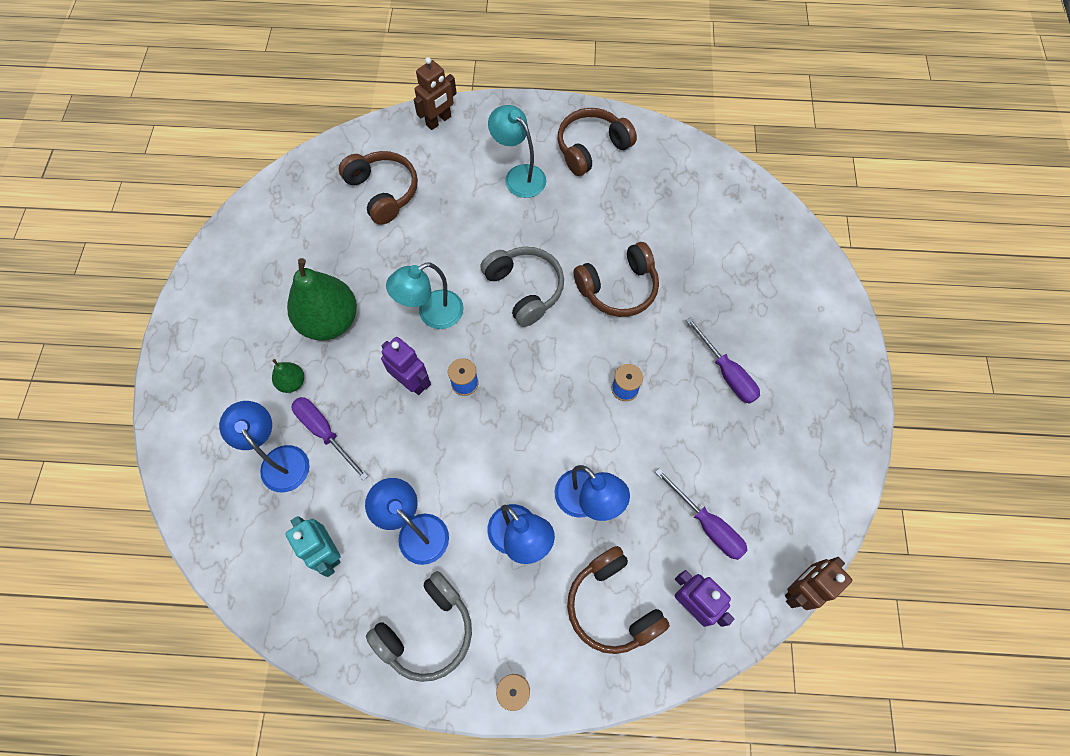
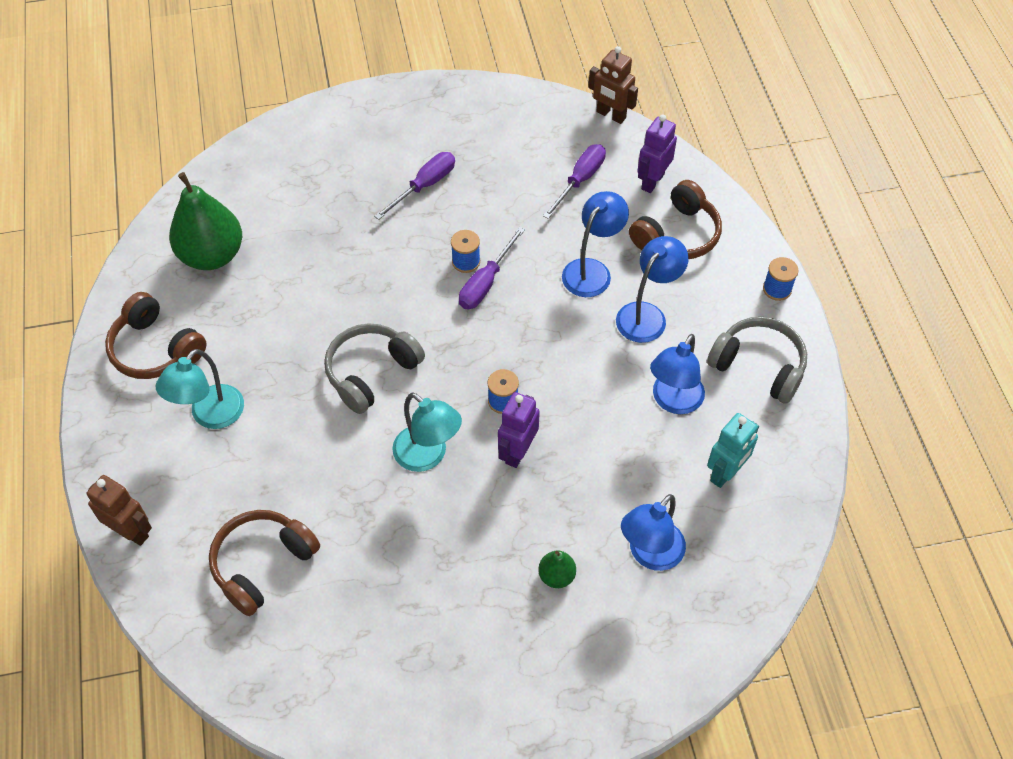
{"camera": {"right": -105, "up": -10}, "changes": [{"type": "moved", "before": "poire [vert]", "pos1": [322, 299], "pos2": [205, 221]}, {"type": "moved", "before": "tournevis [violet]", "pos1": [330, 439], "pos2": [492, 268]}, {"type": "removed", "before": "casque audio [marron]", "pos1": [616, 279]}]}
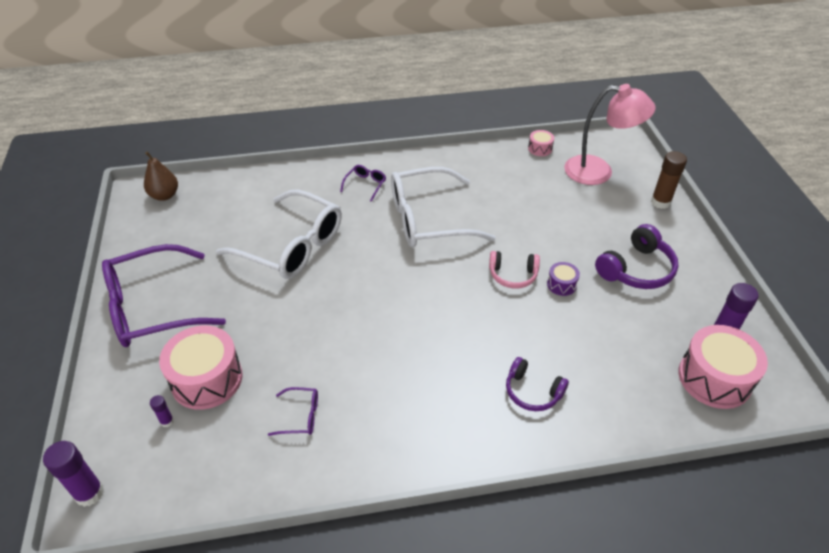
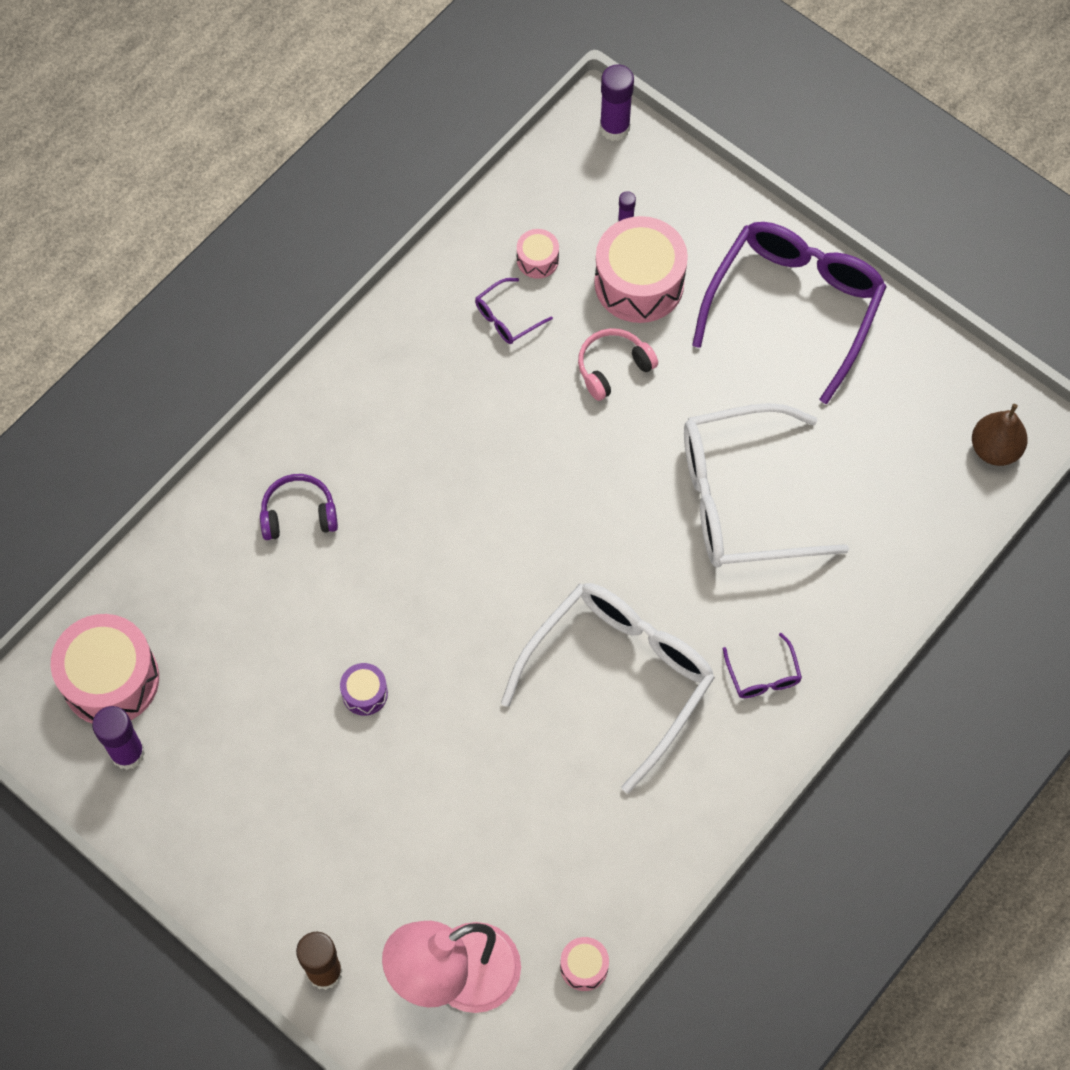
{"camera": {"right": 140, "up": 20}, "changes": [{"type": "moved", "before": "casque audio [rose]", "pos1": [514, 269], "pos2": [618, 364]}, {"type": "removed", "before": "casque audio [violet]", "pos1": [636, 256]}, {"type": "added", "after": "tambour [rose]", "pos2": [538, 254]}]}
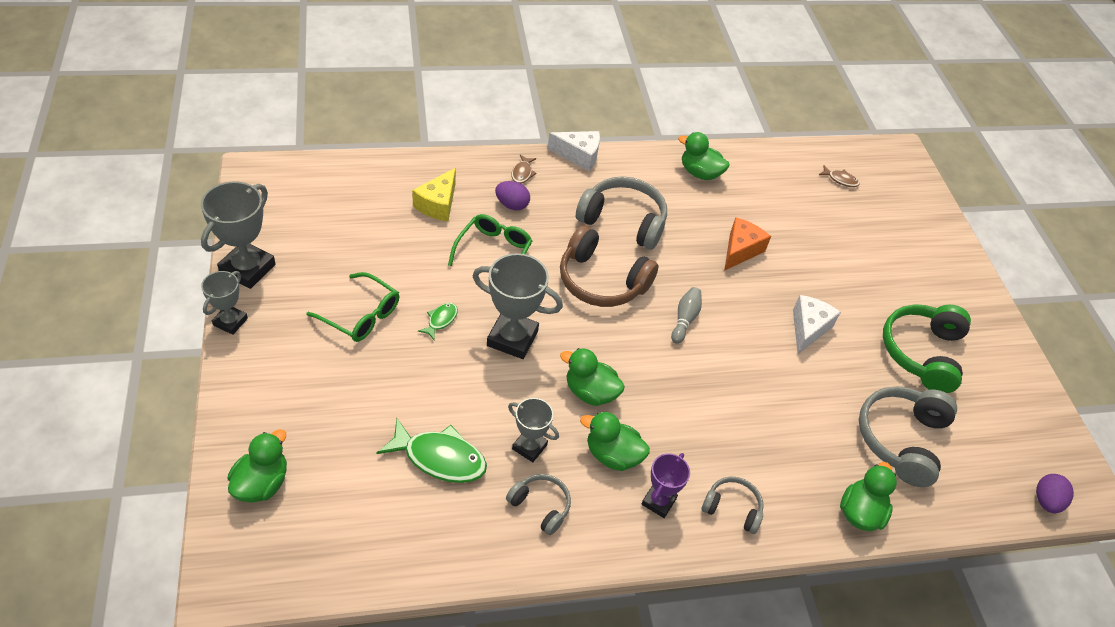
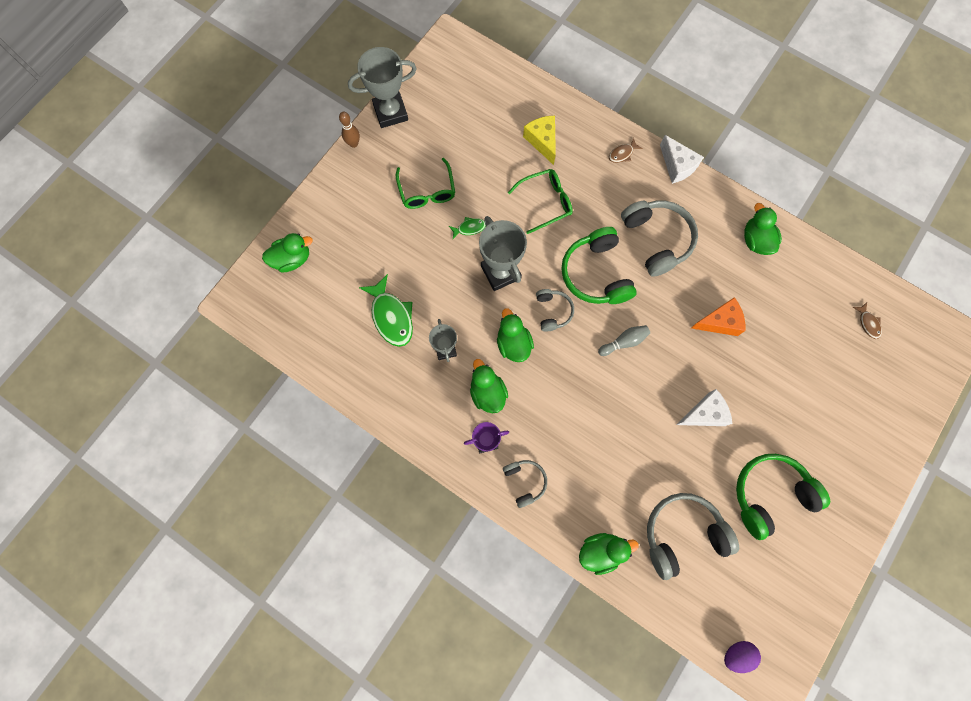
{"camera": {"right": 50, "up": 25}, "changes": [{"type": "replaced", "before": "trophée [gris]", "after": "quille [marron]", "pos1": [224, 303], "pos2": [349, 130]}, {"type": "turned", "before": "fromage [jaune]", "pos1": [434, 194], "pos2": [539, 140], "turn": 90}, {"type": "removed", "before": "œuf [violet]", "pos1": [512, 195]}, {"type": "moved", "before": "casque audio [gris]", "pos1": [538, 504], "pos2": [555, 310]}, {"type": "recoloured", "before": "casque audio [marron]", "after": "casque audio [vert]", "pos1": [609, 266], "pos2": [599, 265]}]}
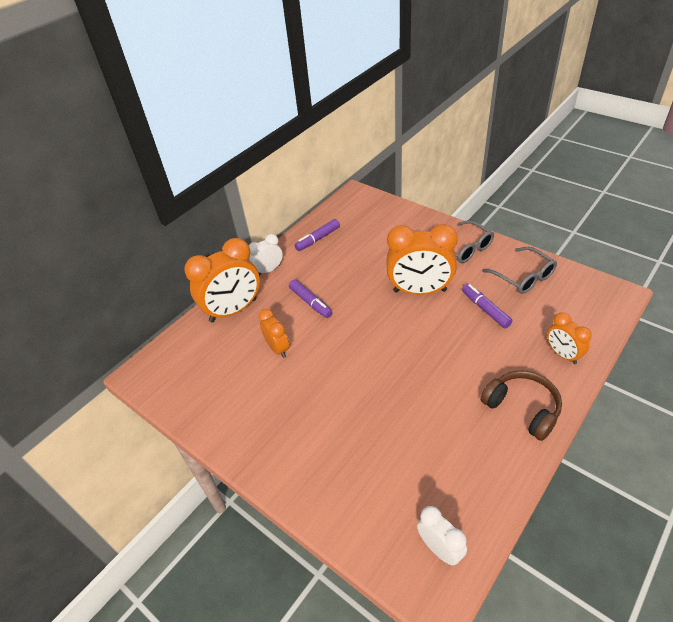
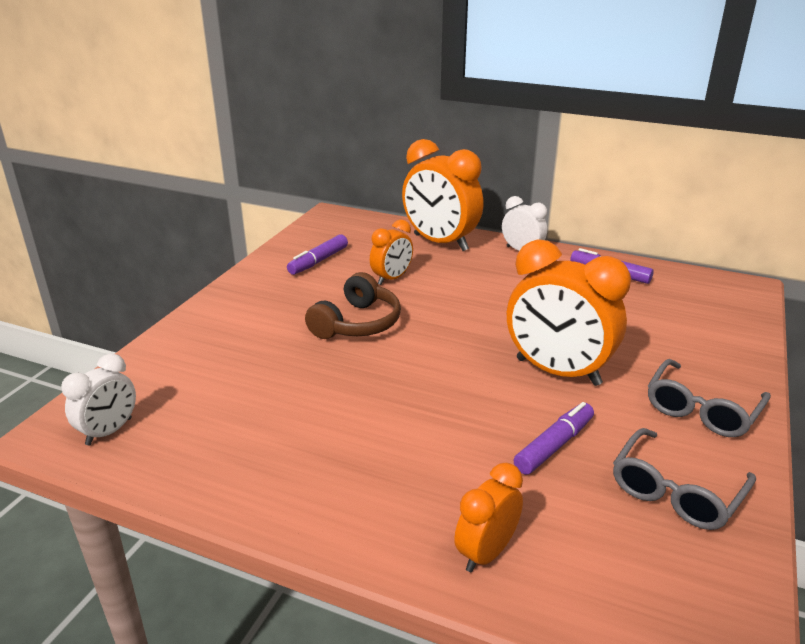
{"camera": {"right": 70, "up": -15}, "changes": [{"type": "moved", "before": "feutre [violet]", "pos1": [310, 298], "pos2": [317, 254]}, {"type": "turned", "before": "réveil [orange]", "pos1": [422, 259], "pos2": [569, 312], "turn": -45}, {"type": "moved", "before": "casque audio [marron]", "pos1": [521, 405], "pos2": [353, 305]}]}
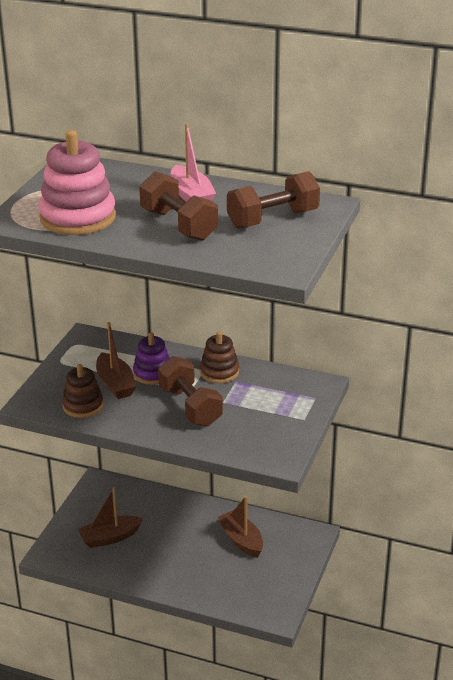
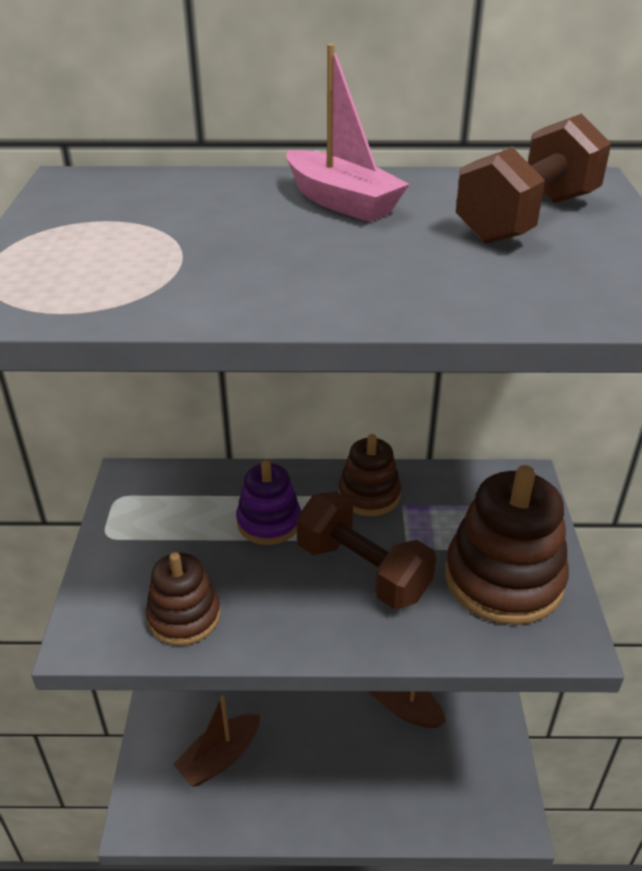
{"camera": {"right": -20, "up": 5}, "changes": [{"type": "removed", "before": "jouet à empiler [rose]", "pos1": [77, 182]}, {"type": "removed", "before": "bateau [marron]", "pos1": [116, 360]}, {"type": "removed", "before": "haltère [marron]", "pos1": [178, 206]}, {"type": "added", "after": "jouet à empiler [marron]", "pos2": [507, 545]}]}
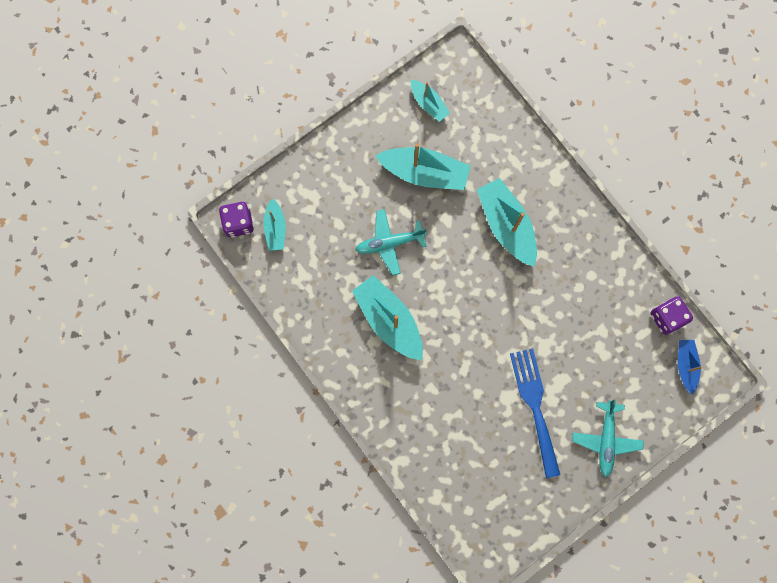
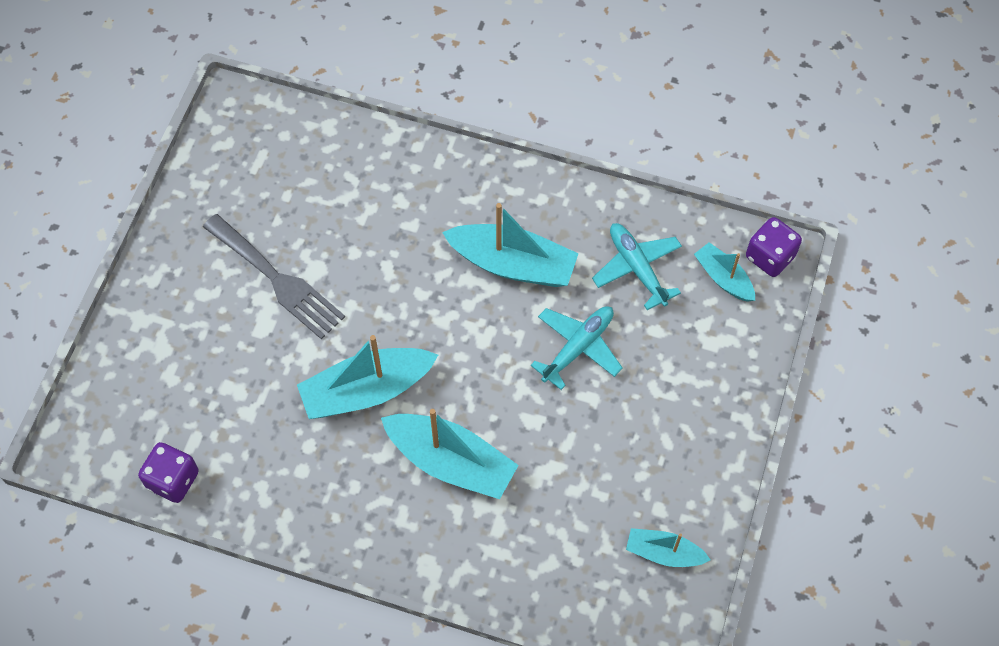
{"camera": {"right": 145, "up": -15}, "changes": [{"type": "moved", "before": "bateau [turquoise]", "pos1": [422, 166], "pos2": [367, 377]}, {"type": "recoloured", "before": "fourchette [bleu]", "after": "fourchette [gris]", "pos1": [535, 413], "pos2": [274, 277]}, {"type": "moved", "before": "avion [turquoise]", "pos1": [608, 438], "pos2": [637, 266]}, {"type": "removed", "before": "bateau [bleu]", "pos1": [690, 367]}]}
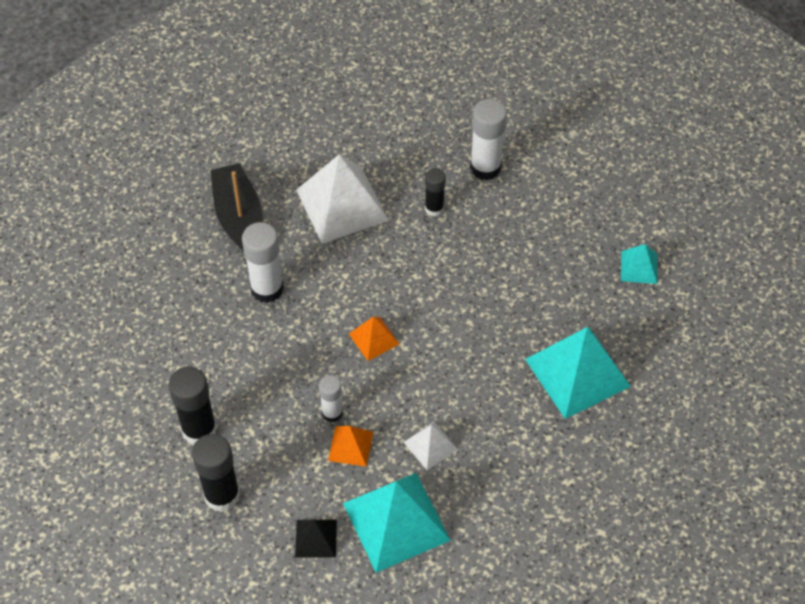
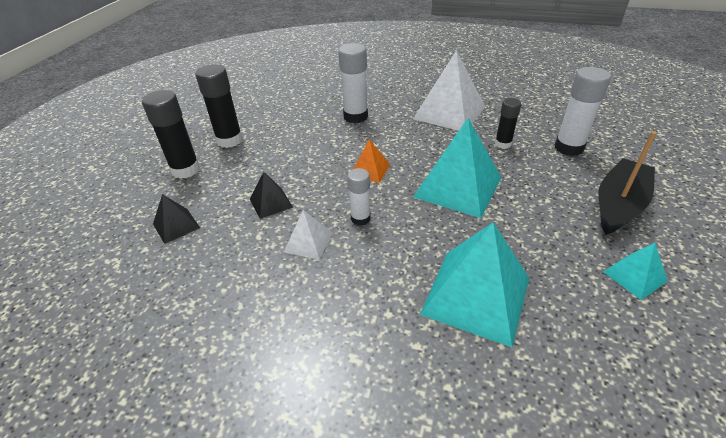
{"camera": {"right": 55, "up": -15}, "changes": [{"type": "moved", "before": "bateau [noir]", "pos1": [237, 207], "pos2": [627, 183]}, {"type": "moved", "before": "bâton de colle [blanc]", "pos1": [331, 398], "pos2": [359, 197]}, {"type": "recoloured", "before": "pyramide [orange]", "after": "pyramide [noir]", "pos1": [350, 446], "pos2": [271, 195]}, {"type": "moved", "before": "pyramide [turquoise]", "pos1": [397, 523], "pos2": [457, 168]}]}
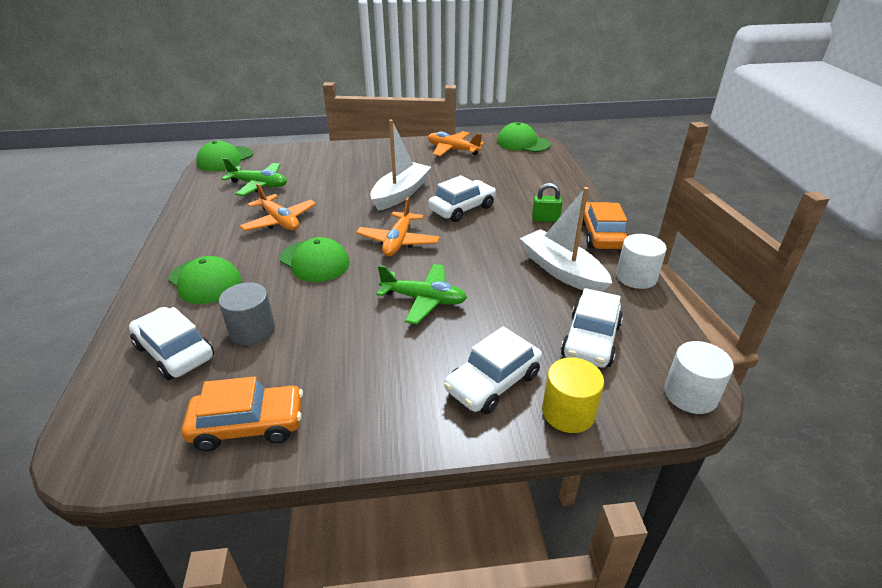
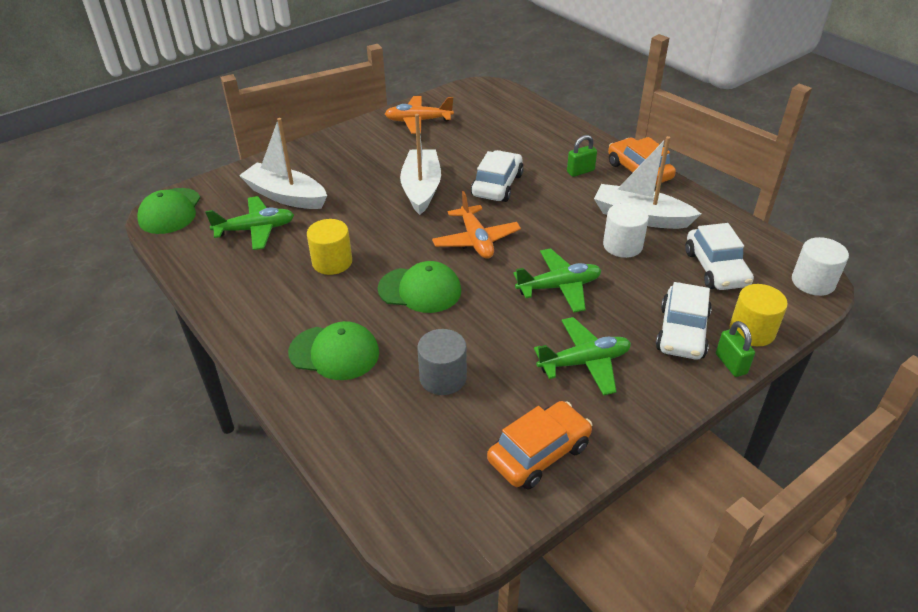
{"camera": {"right": -30, "up": 5}, "changes": [{"type": "removed", "before": "voiture [blanc]", "pos1": [171, 343]}, {"type": "replaced", "before": "avion [orange]", "after": "cylindre [jaune]", "pos1": [278, 207], "pos2": [329, 247]}, {"type": "removed", "before": "casquette [vert]", "pos1": [524, 137]}, {"type": "moved", "before": "cylindre [blanc]", "pos1": [641, 261], "pos2": [626, 230]}, {"type": "added", "after": "bateau [blanc]", "pos2": [283, 163]}, {"type": "added", "after": "avion [vert]", "pos2": [582, 356]}, {"type": "added", "after": "cadenas [vert]", "pos2": [735, 349]}]}
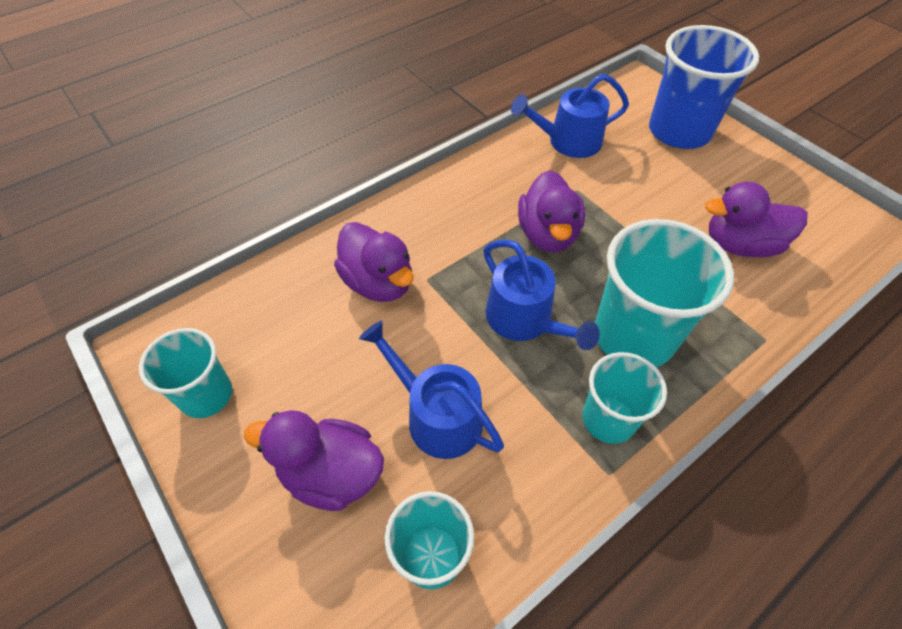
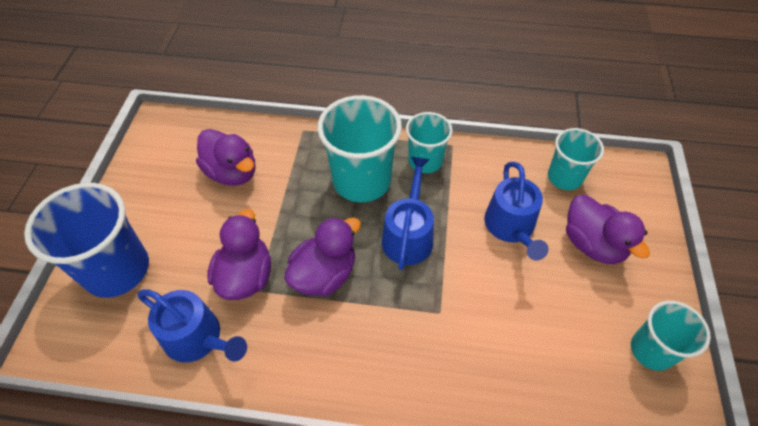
{"camera": {"right": -135, "up": 0}, "changes": [{"type": "moved", "before": "canard [violet]", "pos1": [373, 262], "pos2": [239, 254]}]}
